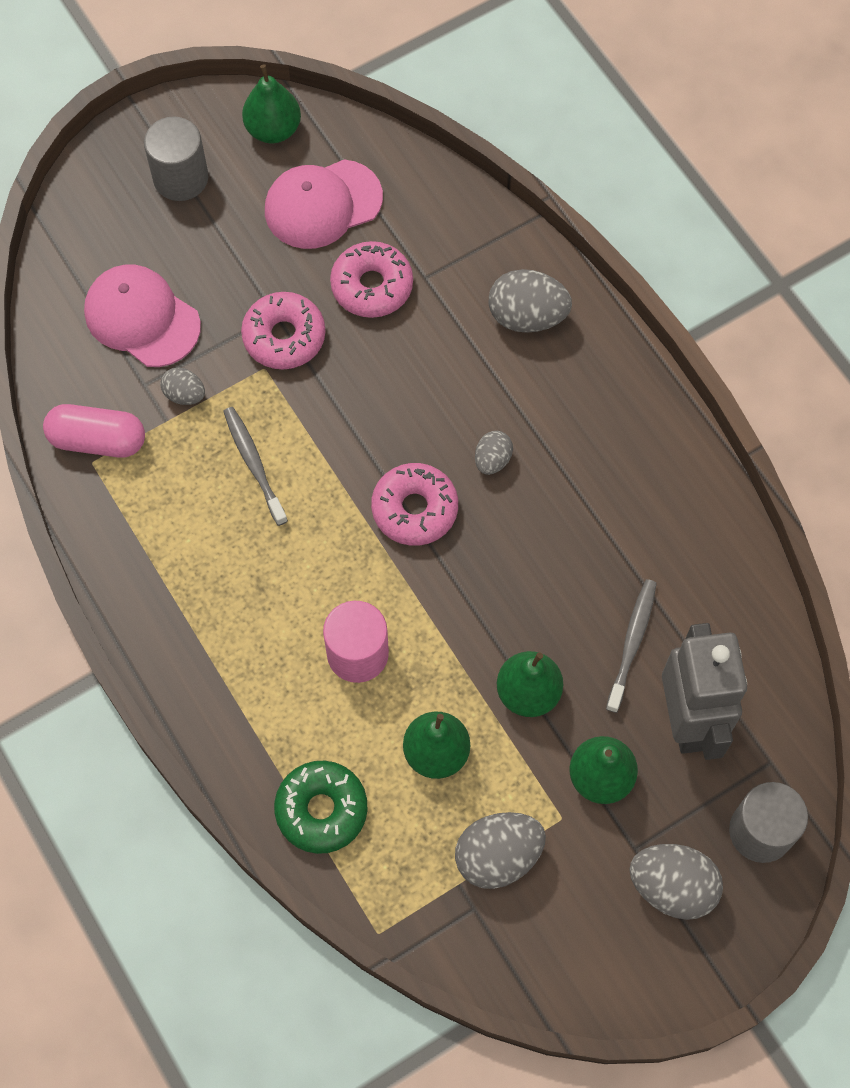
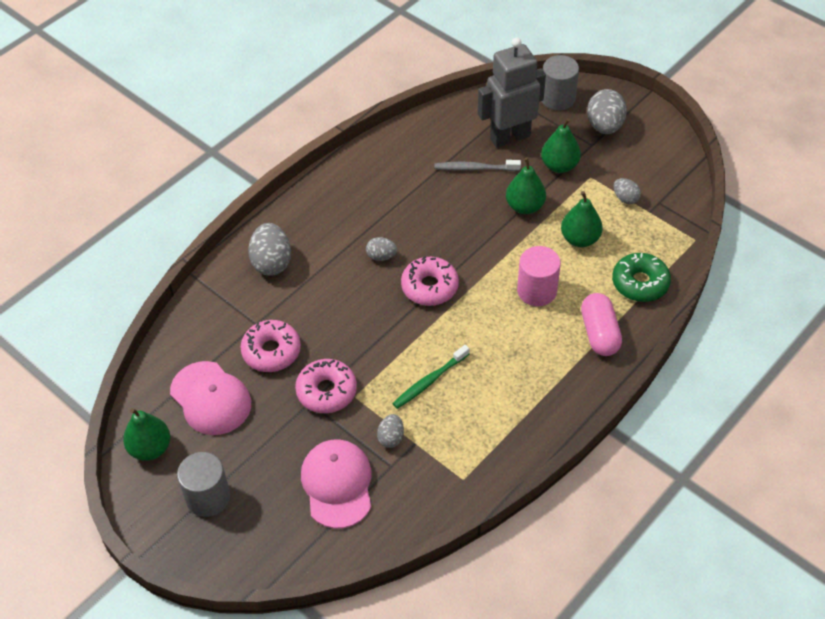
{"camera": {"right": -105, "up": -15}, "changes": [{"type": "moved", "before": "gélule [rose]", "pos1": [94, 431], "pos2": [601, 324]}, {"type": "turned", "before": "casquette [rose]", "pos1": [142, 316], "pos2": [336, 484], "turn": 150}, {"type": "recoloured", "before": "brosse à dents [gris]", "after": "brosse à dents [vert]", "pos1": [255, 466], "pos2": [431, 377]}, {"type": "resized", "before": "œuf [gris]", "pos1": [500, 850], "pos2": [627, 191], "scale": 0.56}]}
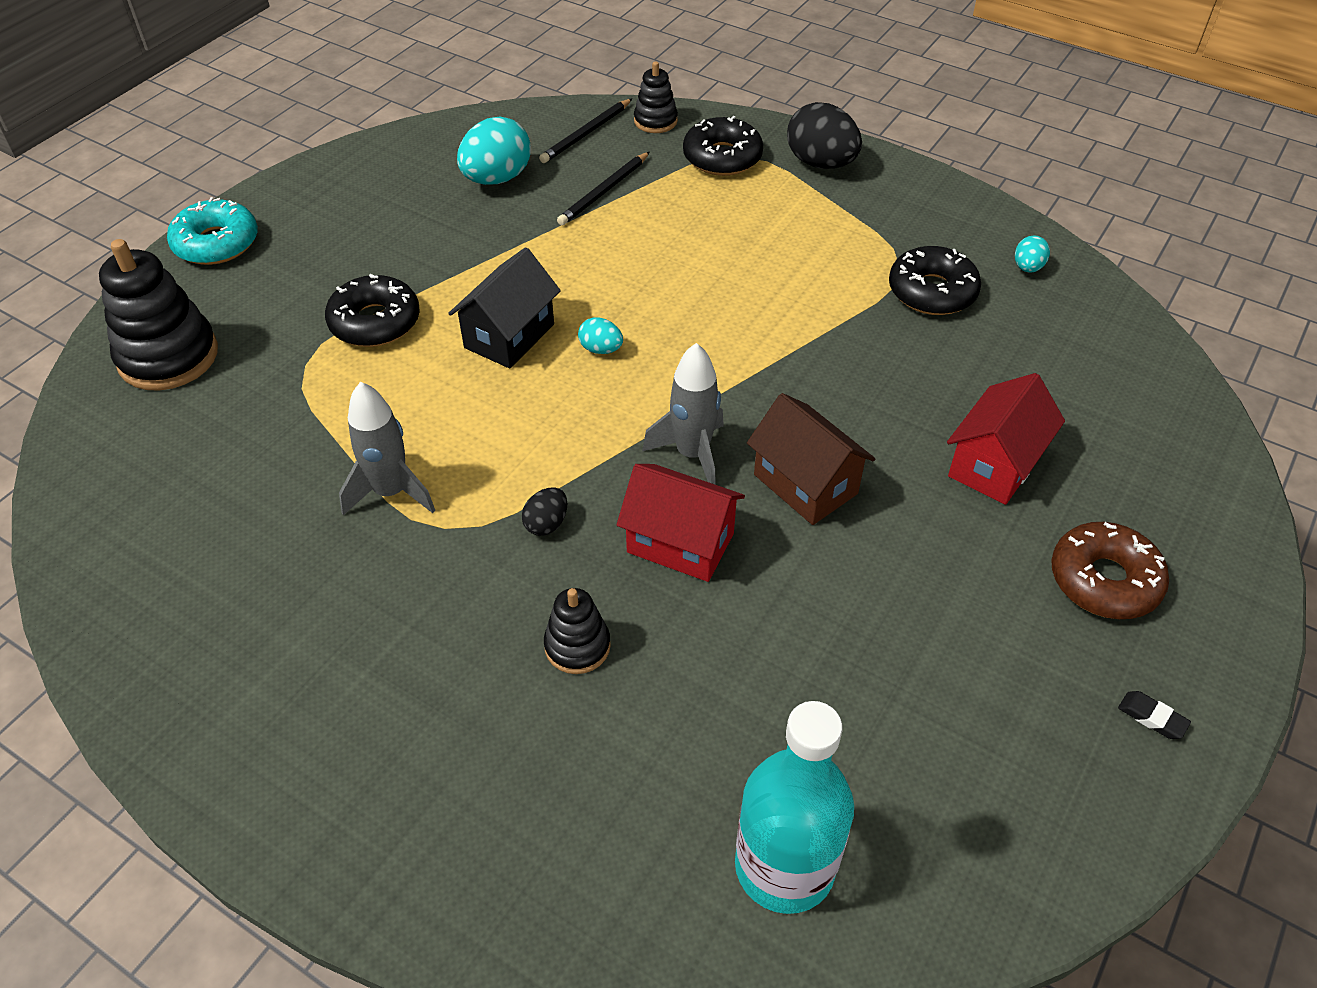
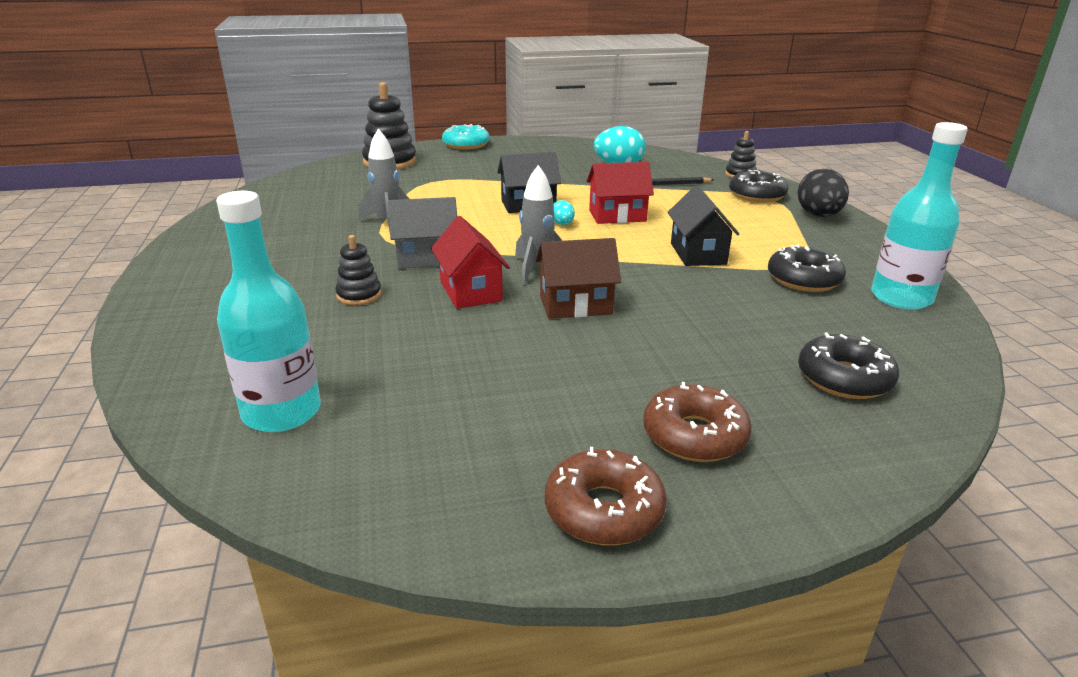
{"camera": {"right": 45, "up": -20}, "changes": [{"type": "moved", "before": "beignet [noir]", "pos1": [372, 310], "pos2": [848, 366]}, {"type": "replaced", "before": "œuf [noir]", "after": "maison [gris]", "pos1": [544, 511], "pos2": [422, 233]}, {"type": "removed", "before": "crayon [noir]", "pos1": [585, 131]}, {"type": "turned", "before": "maison [marron]", "pos1": [811, 459], "pos2": [578, 278], "turn": 75}, {"type": "moved", "before": "maison [rouge]", "pos1": [1006, 439], "pos2": [620, 193]}, {"type": "replaced", "before": "œuf [turquoise]", "after": "bouteille [turquoise]", "pos1": [1032, 254], "pos2": [919, 216]}, {"type": "replaced", "before": "gomme [noir]", "after": "beignet [marron]", "pos1": [1154, 715], "pos2": [606, 496]}, {"type": "added", "after": "maison [noir]", "pos2": [703, 225]}]}
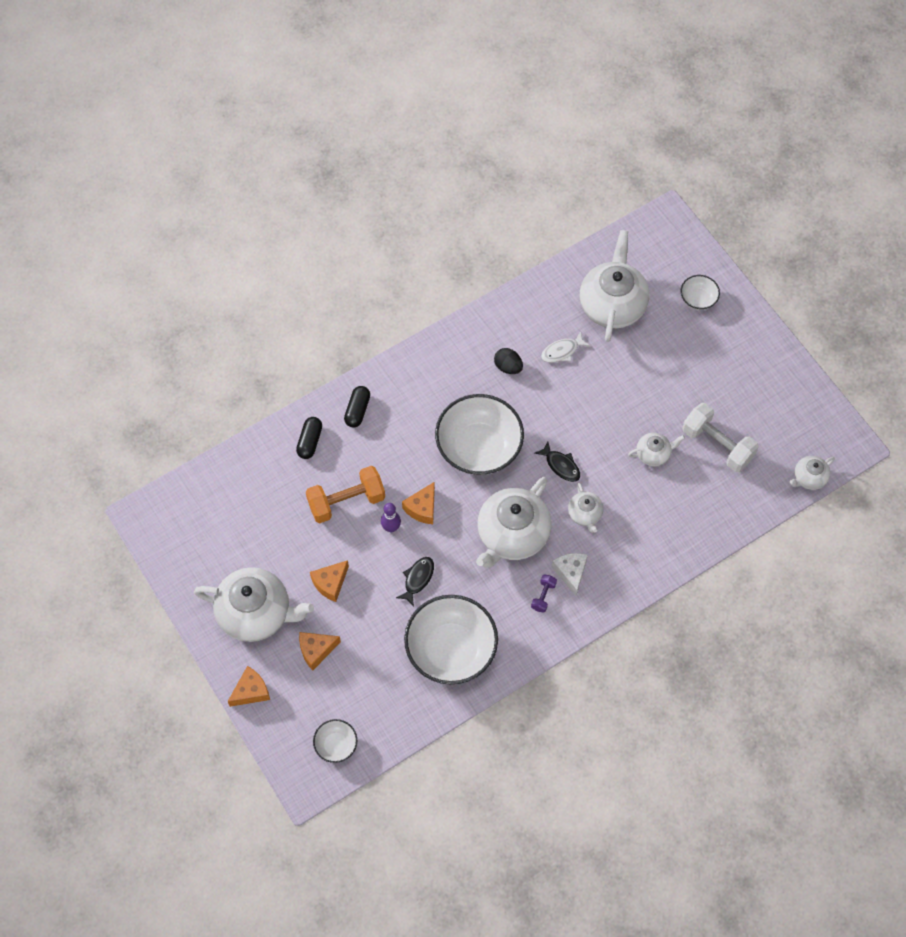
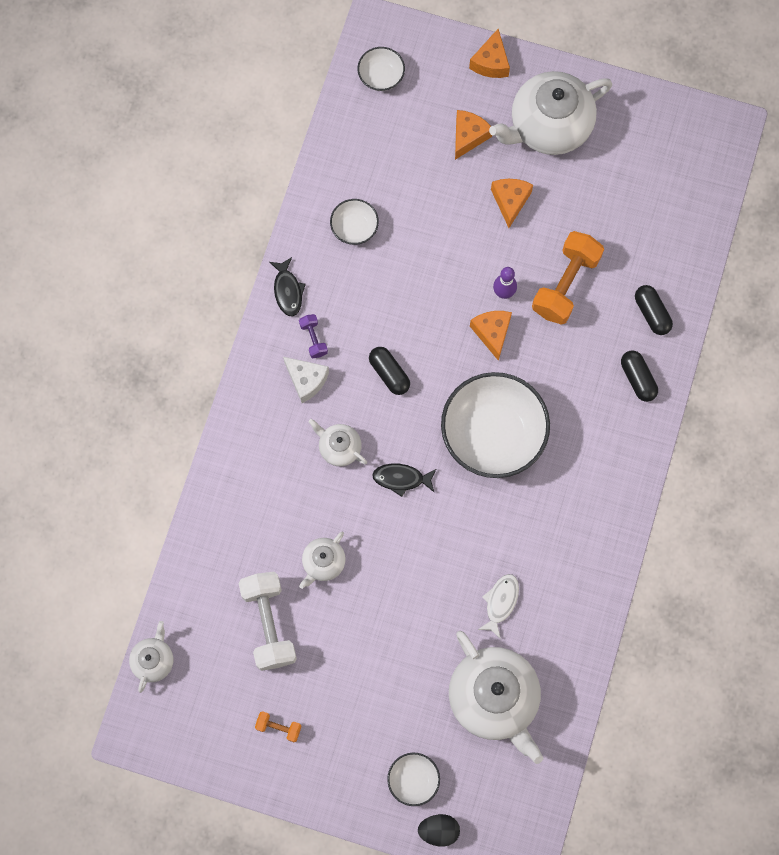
{"camera": {"right": 140, "up": 10}, "changes": [{"type": "moved", "before": "poisson [noir]", "pos1": [415, 582], "pos2": [287, 286]}, {"type": "resized", "before": "bol [blanc]", "pos1": [451, 639], "pos2": [354, 222], "scale": 0.47}, {"type": "replaced", "before": "théière [blanc]", "after": "gélule [noir]", "pos1": [513, 522], "pos2": [389, 371]}, {"type": "moved", "before": "œuf [noir]", "pos1": [508, 361], "pos2": [439, 830]}, {"type": "turned", "before": "haltère [blanc]", "pos1": [720, 437], "pos2": [267, 621], "turn": 75}, {"type": "added", "after": "haltère [orange]", "pos2": [278, 726]}]}
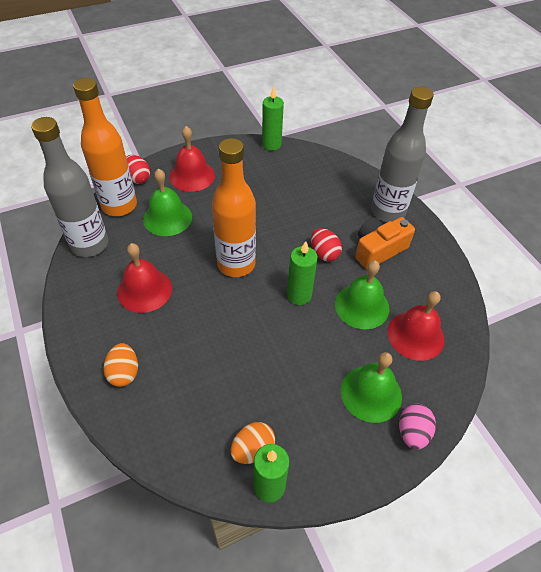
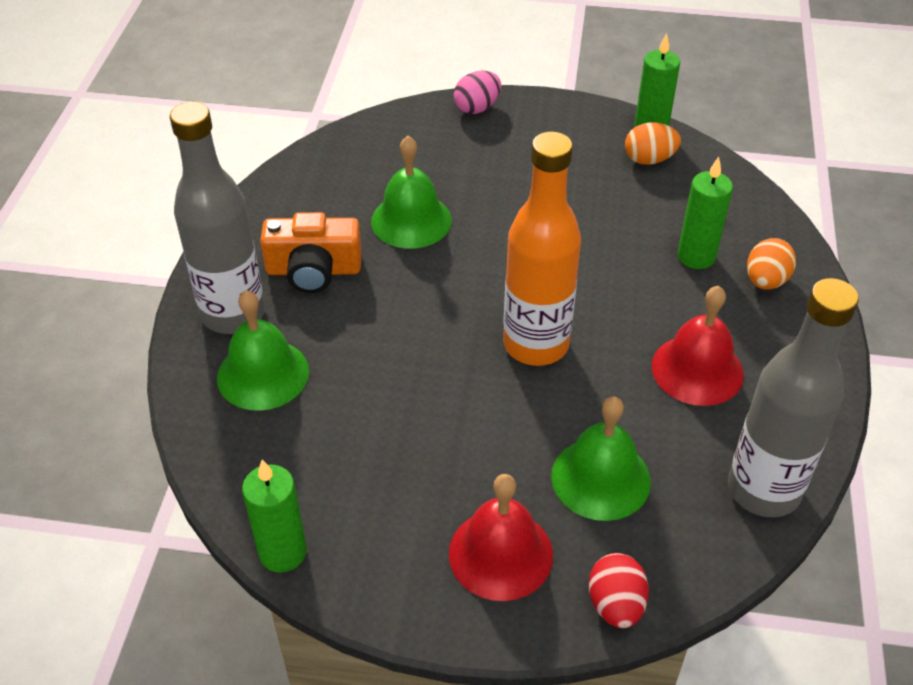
{"camera": {"right": -145, "up": -5}, "changes": [{"type": "removed", "before": "bouteille [orange]", "pos1": [105, 147]}, {"type": "moved", "before": "bougie [vert]", "pos1": [302, 273], "pos2": [705, 213]}, {"type": "removed", "before": "œuf [rouge]", "pos1": [326, 244]}, {"type": "moved", "before": "cloche [vert]", "pos1": [371, 387], "pos2": [263, 350]}, {"type": "removed", "before": "cloche [rouge]", "pos1": [416, 326]}]}
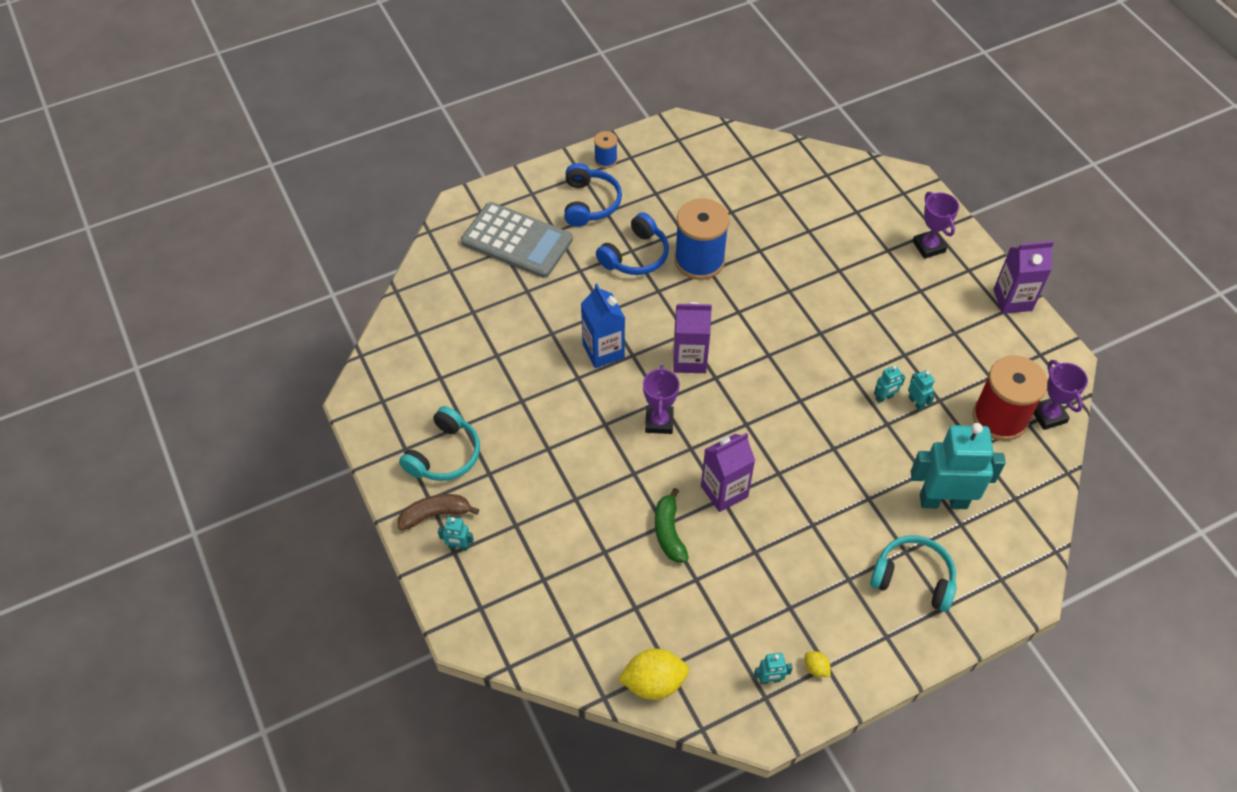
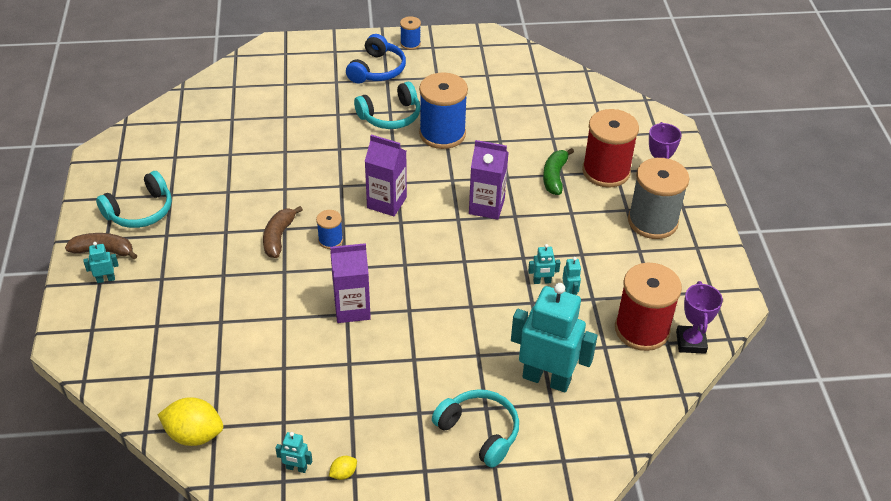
{"camera": {"right": 20, "up": -10}, "changes": [{"type": "turned", "before": "robot [turquoise]", "pos1": [456, 534], "pos2": [101, 262], "turn": 135}, {"type": "removed", "before": "calculatrice [gris]", "pos1": [517, 240]}, {"type": "removed", "before": "brique de lait [bleu]", "pos1": [603, 325]}, {"type": "recoloured", "before": "casque audio [bleu]", "after": "casque audio [turquoise]", "pos1": [632, 244], "pos2": [387, 105]}, {"type": "replaced", "before": "trophée [violet]", "after": "bobine [bleu]", "pos1": [661, 399], "pos2": [329, 229]}, {"type": "moved", "before": "banane [vert]", "pos1": [672, 525], "pos2": [558, 171]}, {"type": "turned", "before": "citron [jaune]", "pos1": [818, 664], "pos2": [343, 468], "turn": 75}, {"type": "moved", "before": "brique de lait [violet]", "pos1": [1023, 277], "pos2": [488, 180]}, {"type": "added", "after": "banane [marron]", "pos2": [283, 232]}, {"type": "added", "after": "bobine [rouge]", "pos2": [610, 148]}, {"type": "added", "after": "bobine [gris]", "pos2": [659, 198]}]}
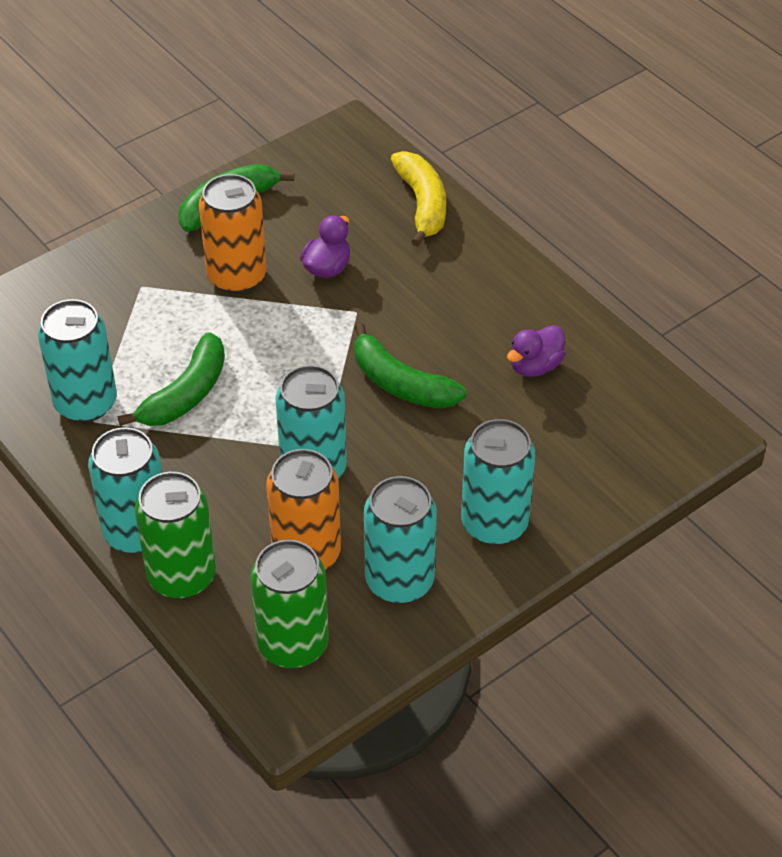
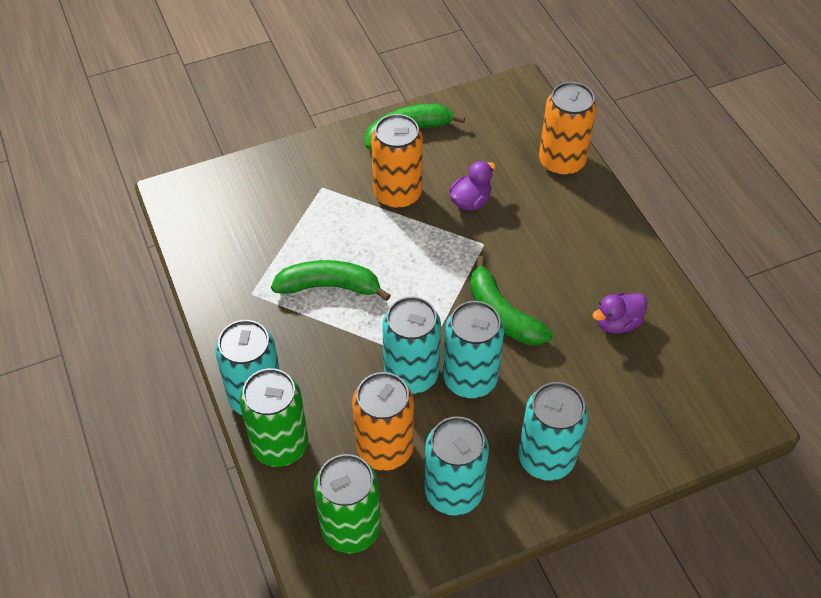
{"camera": {"right": 15, "up": 5}, "changes": [{"type": "moved", "before": "canette [turquoise]", "pos1": [77, 360], "pos2": [473, 349]}, {"type": "turned", "before": "banane [vert]", "pos1": [171, 379], "pos2": [331, 280], "turn": -135}, {"type": "replaced", "before": "banane [jaune]", "after": "canette [orange]", "pos1": [418, 199], "pos2": [568, 129]}]}
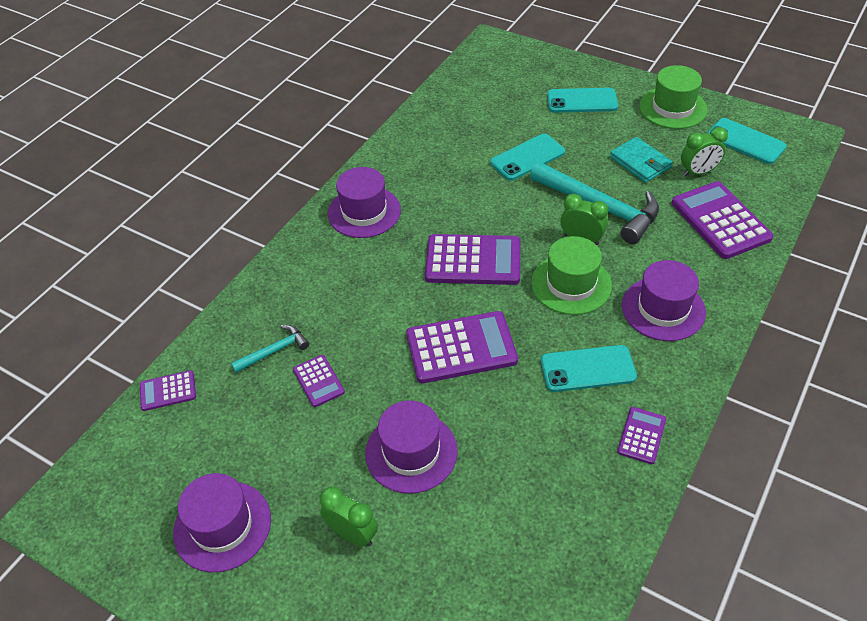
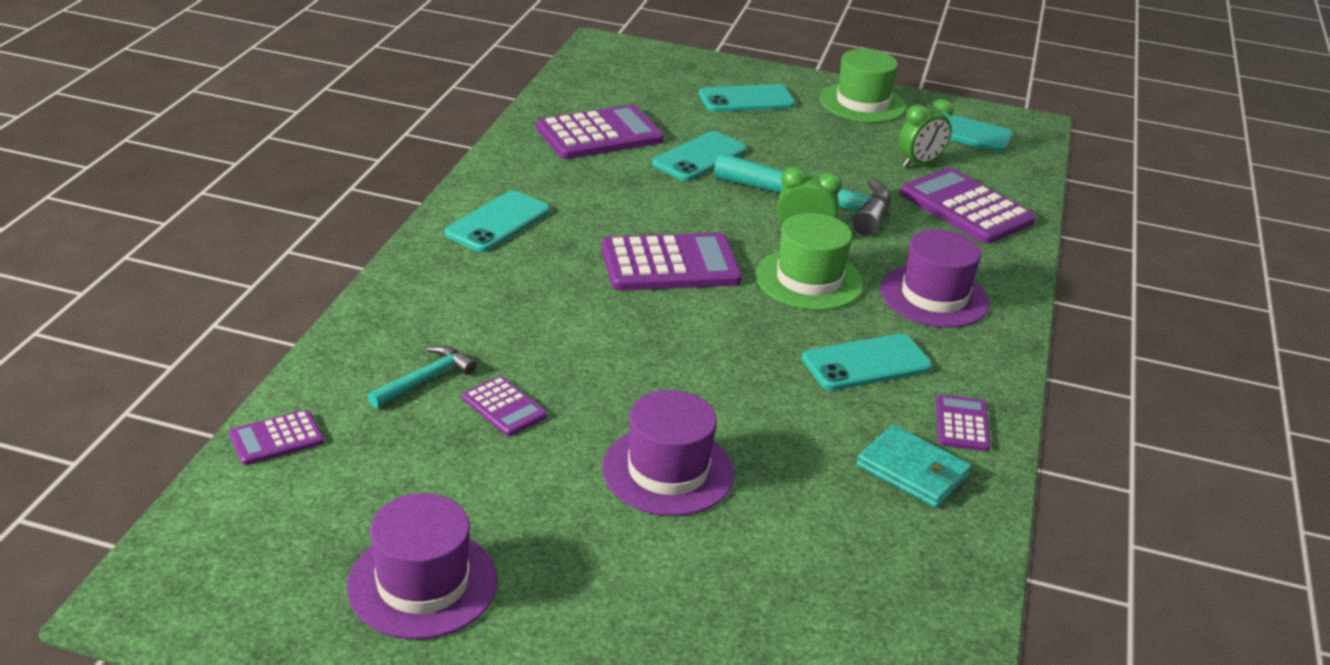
{"camera": {"right": -20, "up": -15}, "changes": [{"type": "removed", "before": "réveil [vert]", "pos1": [349, 516]}, {"type": "replaced", "before": "chapeau [violet]", "after": "téléphone [turquoise]", "pos1": [364, 202], "pos2": [497, 221]}, {"type": "moved", "before": "calculatrice [violet]", "pos1": [462, 347], "pos2": [600, 131]}, {"type": "moved", "before": "portefeuille [turquoise]", "pos1": [641, 160], "pos2": [913, 466]}]}
